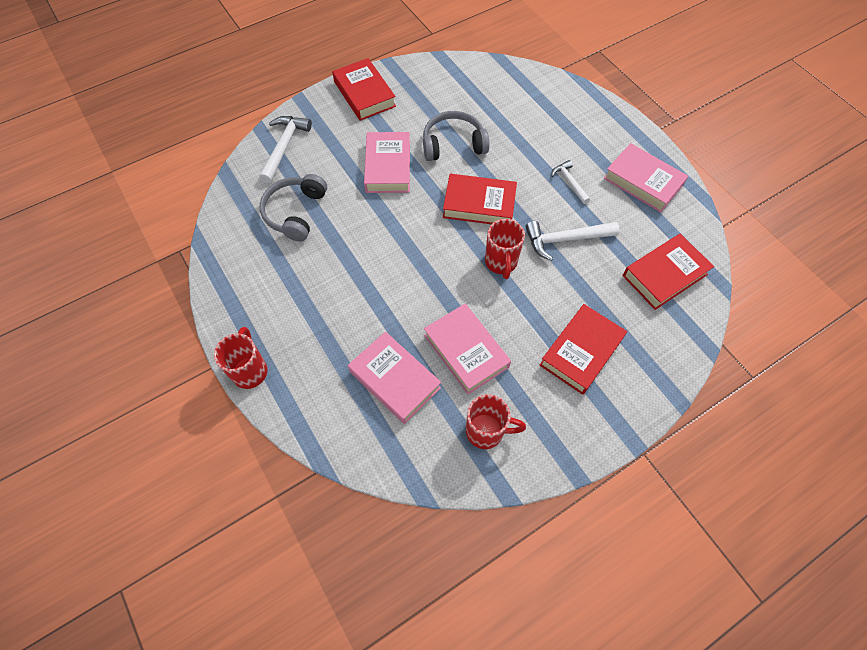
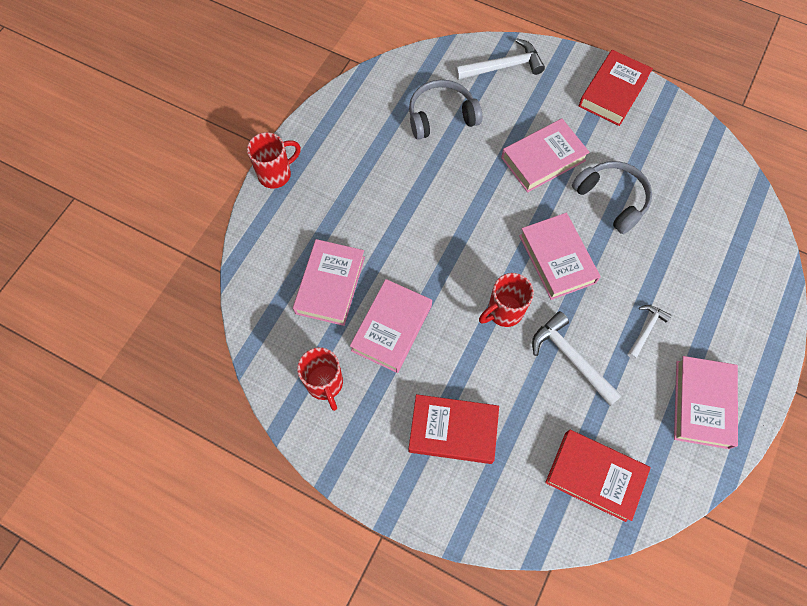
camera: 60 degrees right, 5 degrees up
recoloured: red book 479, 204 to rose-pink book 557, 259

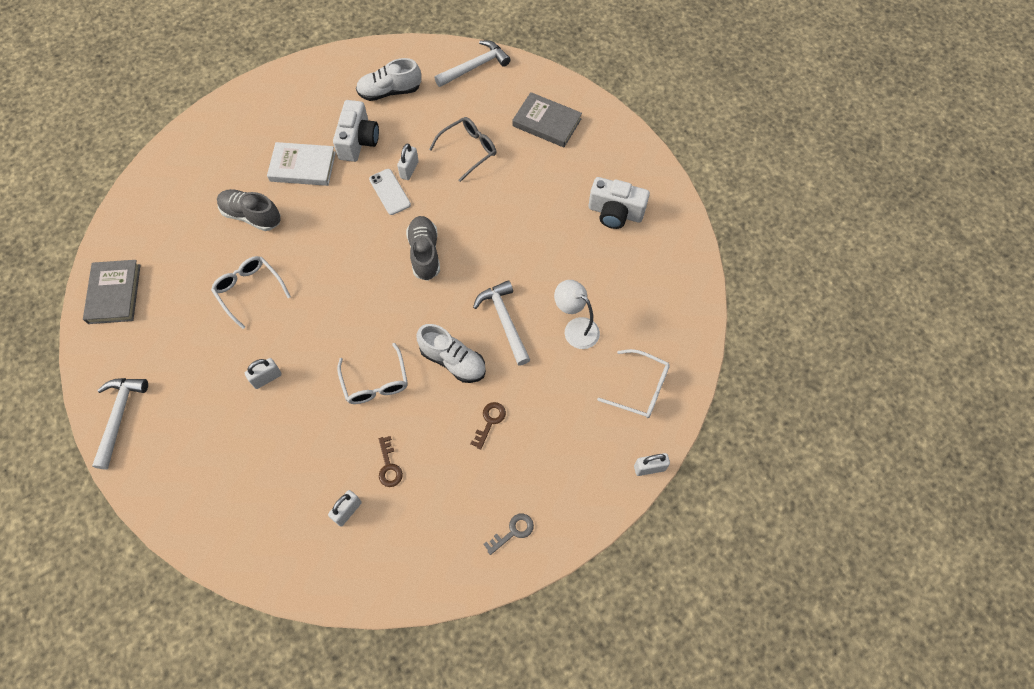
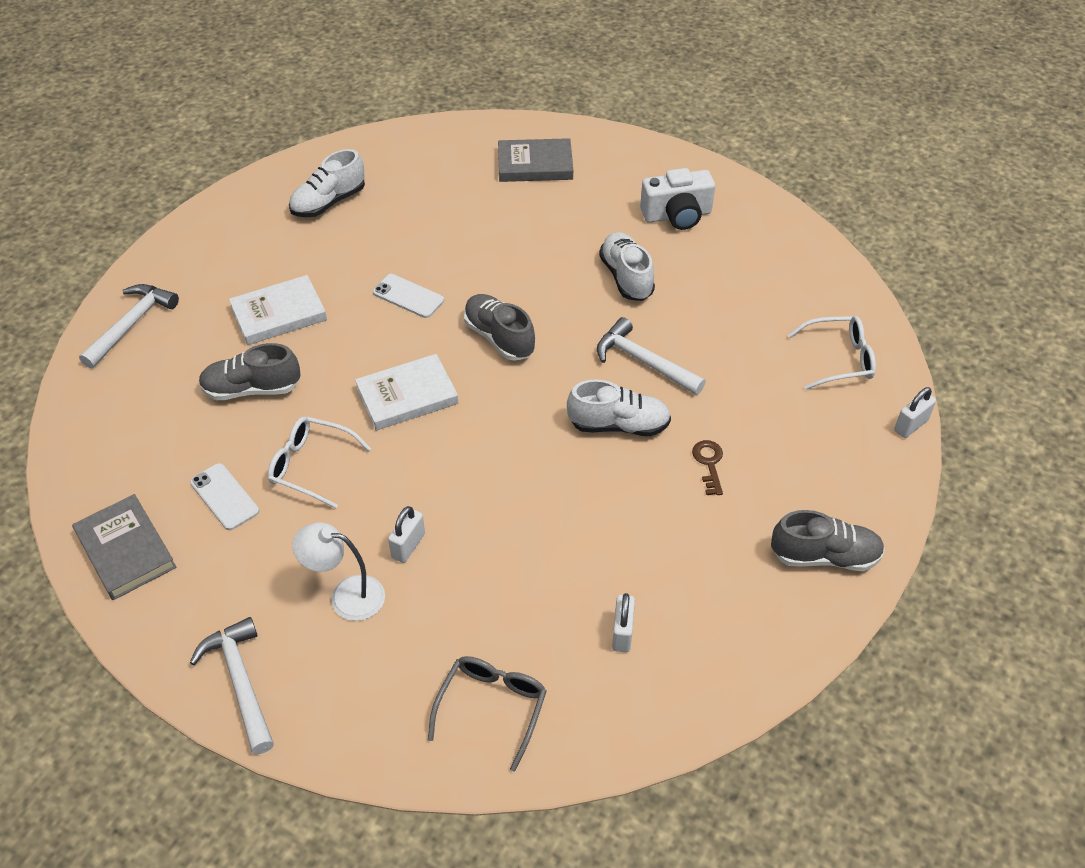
camera: 30 degrees left, 15 degrees down
removed: pure white camera 358, 141; pure white eyeglasses 375, 381; dark brown latchkey 389, 466; pure white small lock 409, 170
added: pure white phone 224, 497; pure white book 407, 396; pure white shoe 626, 277
moved: grey eyeglasses 468, 150 to 491, 709; pure white hammer 475, 67 to 132, 325; pure white desk lamp 575, 328 to 346, 595
replaced: grey latchkey 513, 532 to grey shoe 824, 556

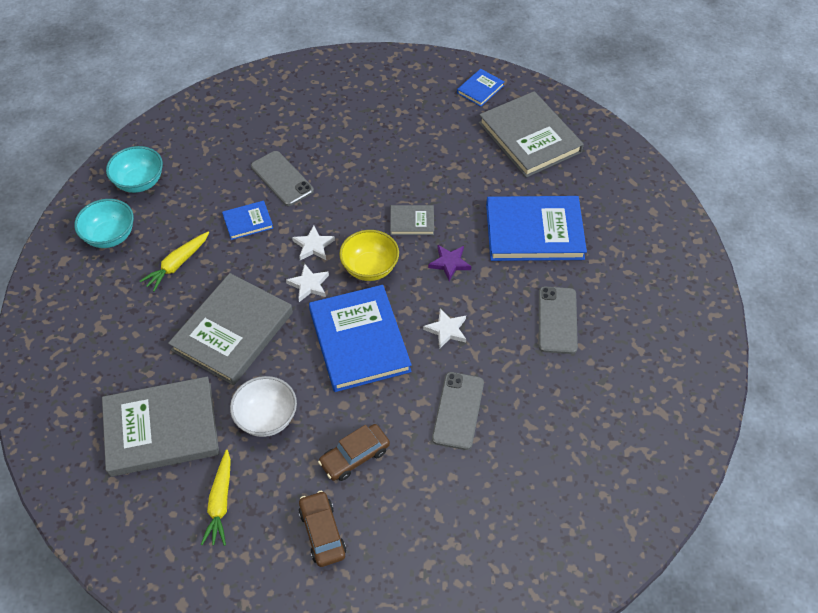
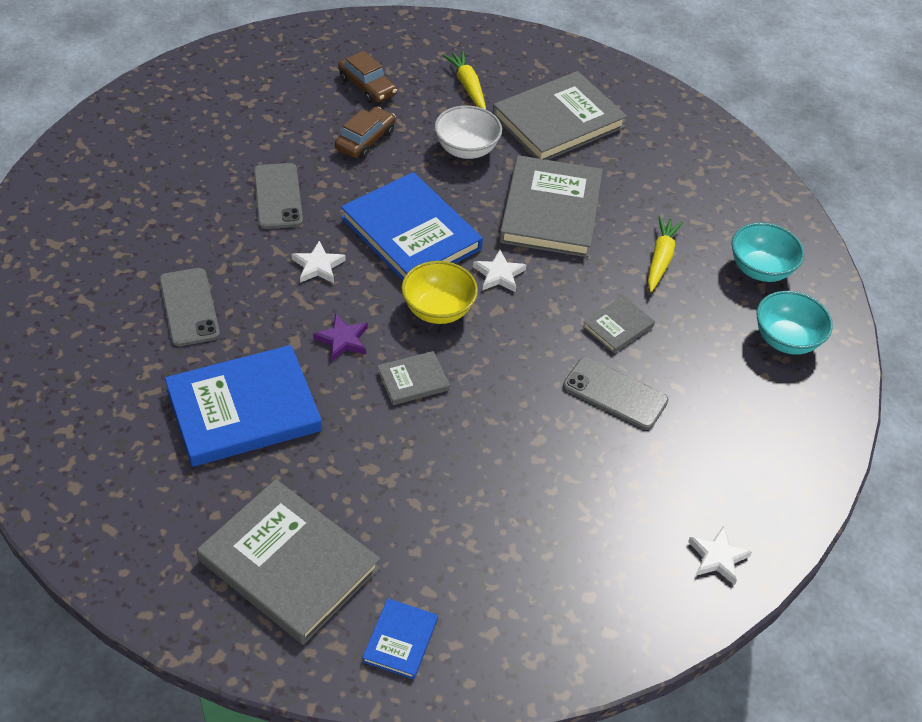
camera: 155 degrees right, 5 degrees down
moved: pure white star 313, 246 to 717, 557
recoloured: blue book 248, 221 to grey book 618, 326

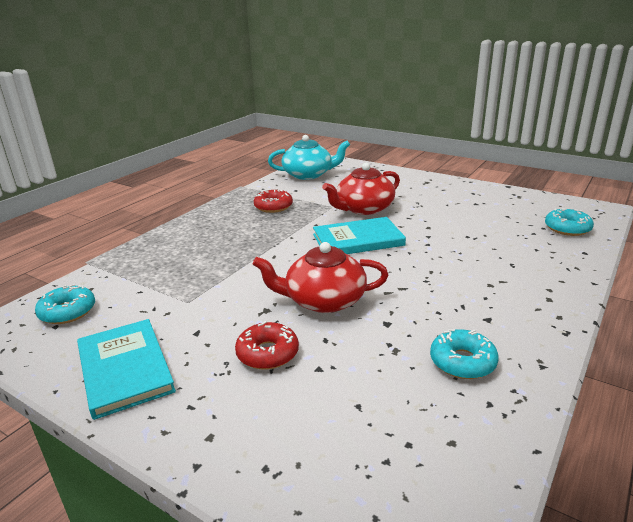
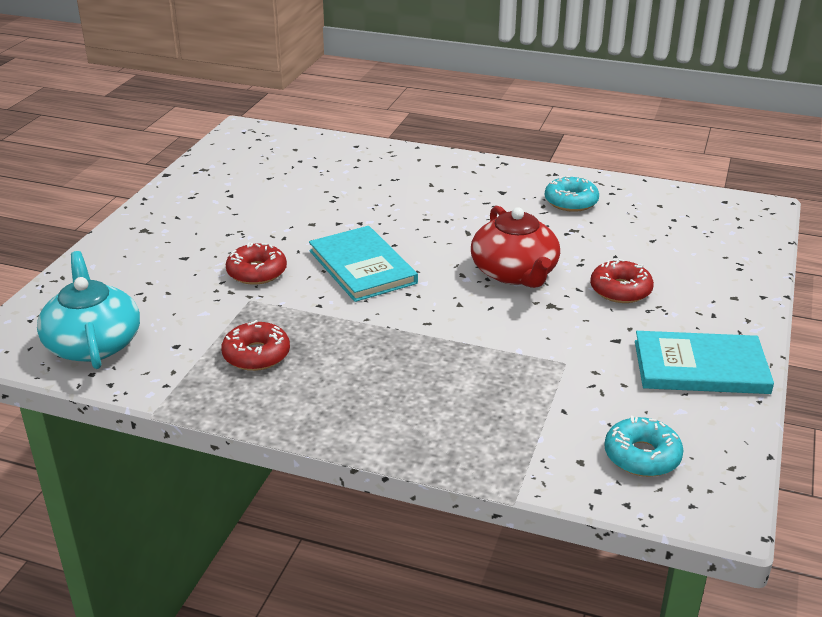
camera: 105 degrees left, 5 degrees up
removed: aqua glazed donut 567, 228
replaced: red china teapot 363, 209 to red glazed donut 257, 272
turned: aqua book 124, 369 = 700, 367 45 degrees clockwise

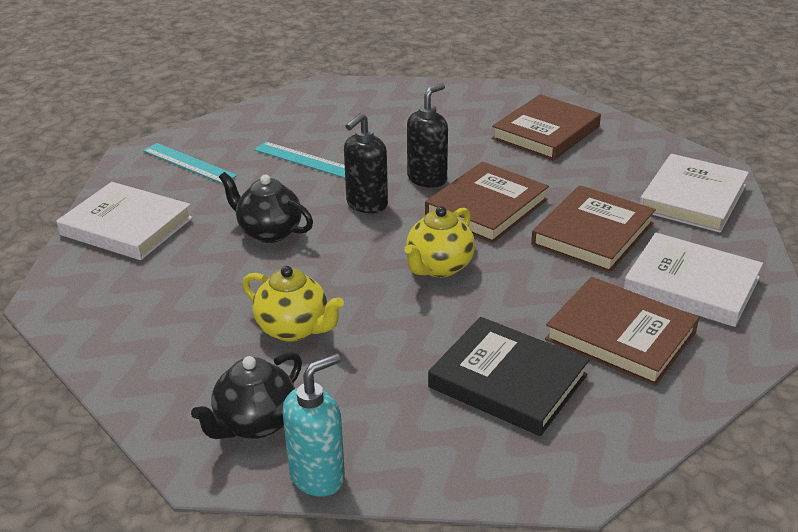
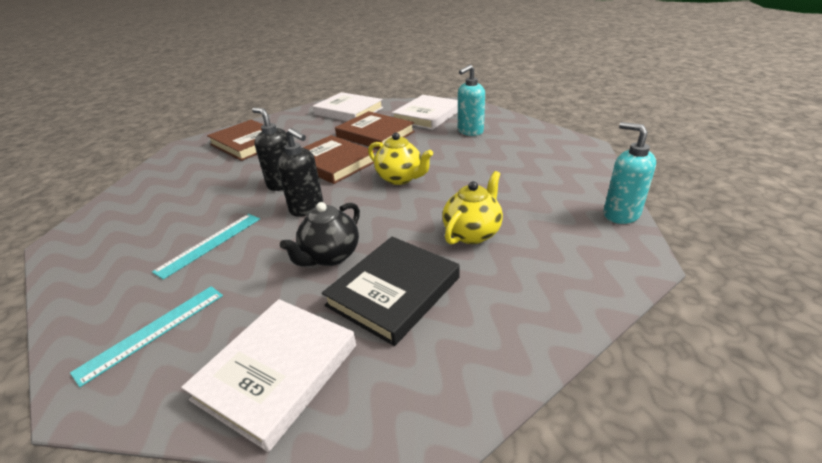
camera: 85 degrees left, 0 degrees up
removed: black china teapot 255, 423
moved: black book 507, 381 to 394, 291
replaced: dark brown book 620, 336 to aqua pump bottle 470, 131

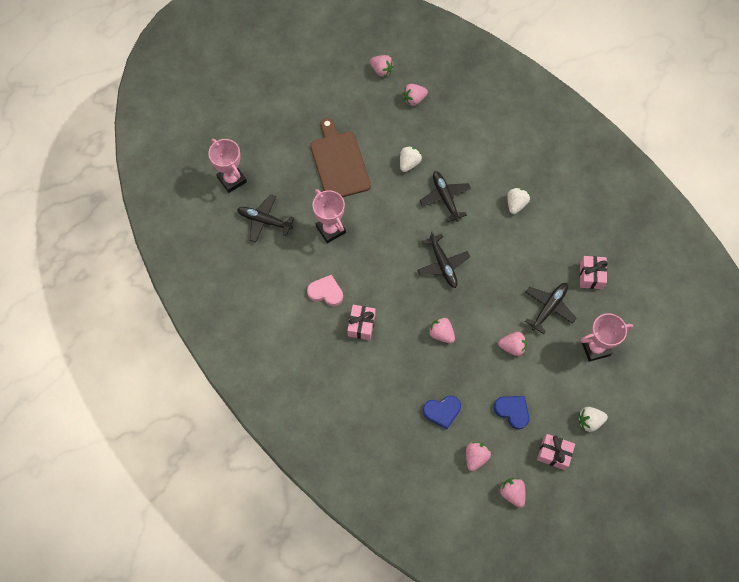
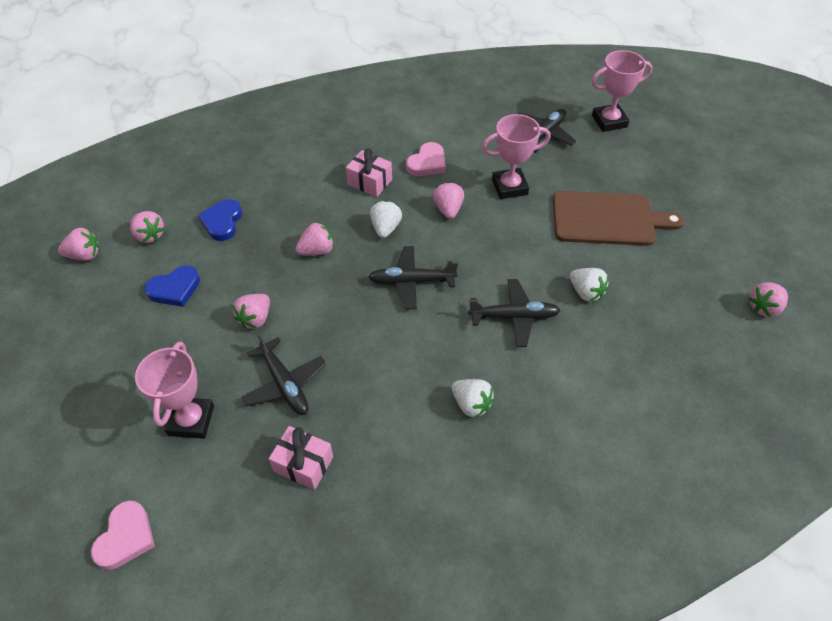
camera: 110 degrees right, 15 degrees down
removed: rose-pink wrapped gift 554, 453
added: rose-pink heart shape 126, 537
moved: rose-pink berry 414, 99 to 448, 209; pure white berry 589, 421 to 385, 228

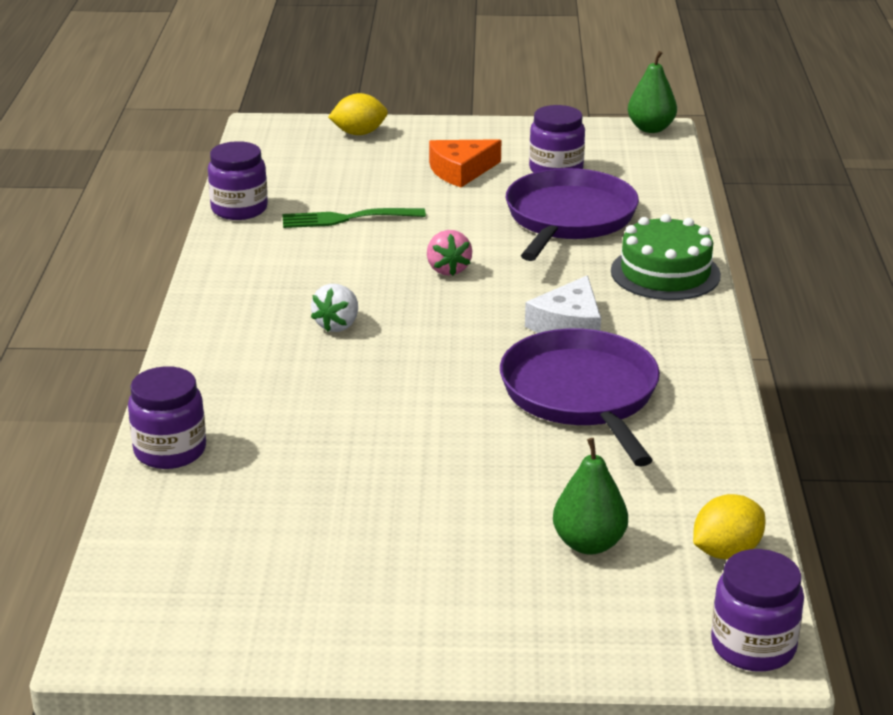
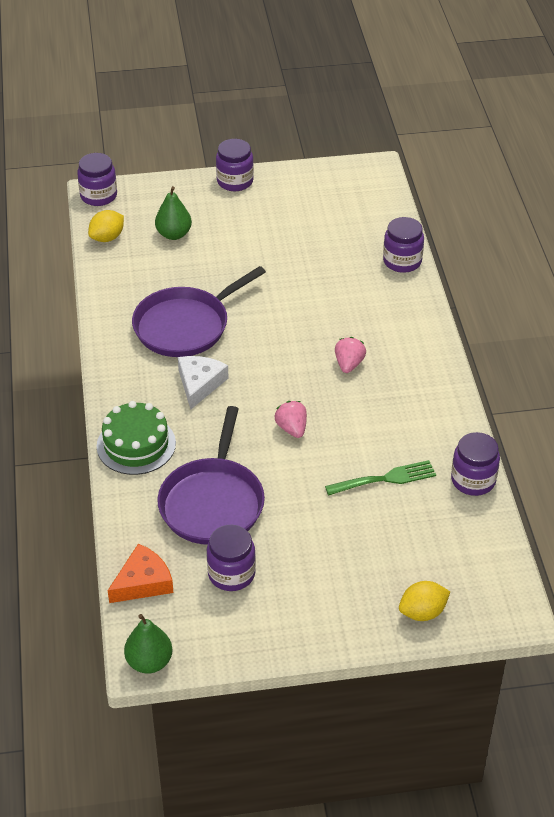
camera: 170 degrees right, 15 degrees up
added: purple preserve jar 235, 181
moved: orange cheese wedge 460, 171 to 143, 582
recoloured: pure white berry 337, 325 to rose-pink berry 349, 364
turned: purple pan 582, 395 = 185, 325 75 degrees clockwise

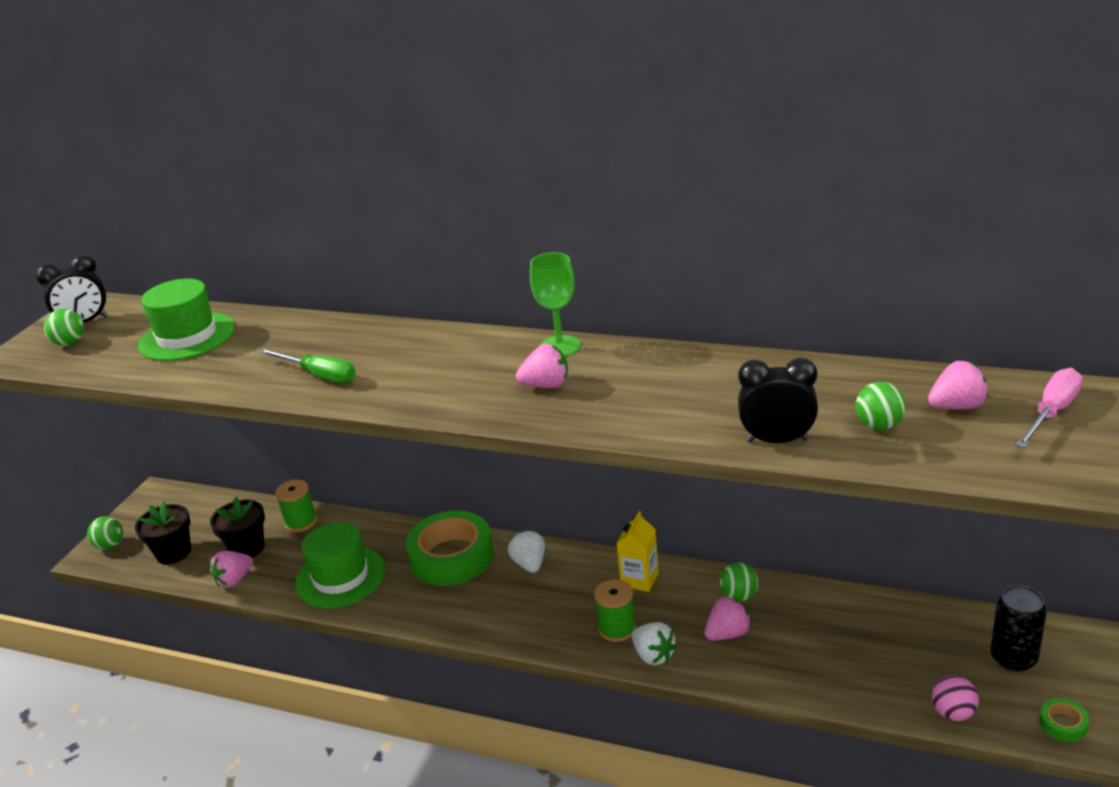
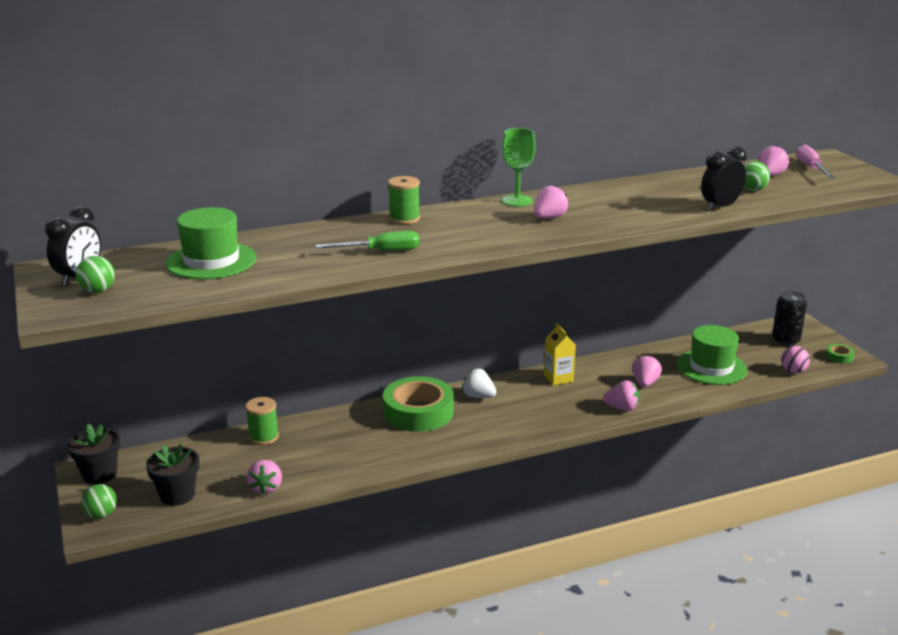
camera: 45 degrees left, 5 degrees down
removed: green play ball 739, 596
moved: black potted plant 247, 548 to 99, 474; green tall hat 340, 577 to 711, 367; green spool 617, 628 to 404, 219
recoloured: pure white berry 653, 655 to rose-pink berry 622, 408

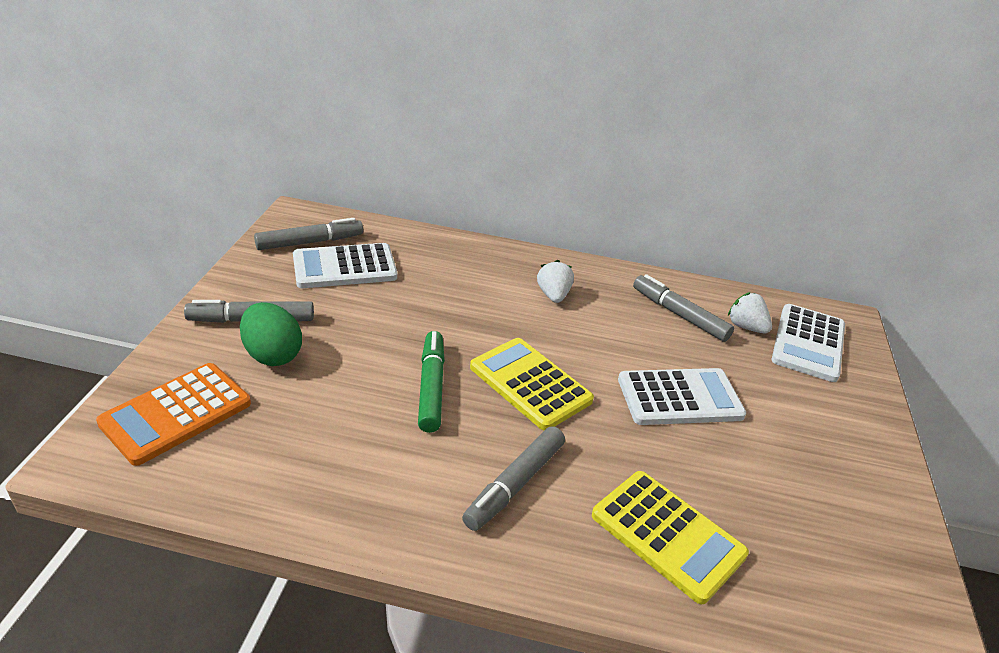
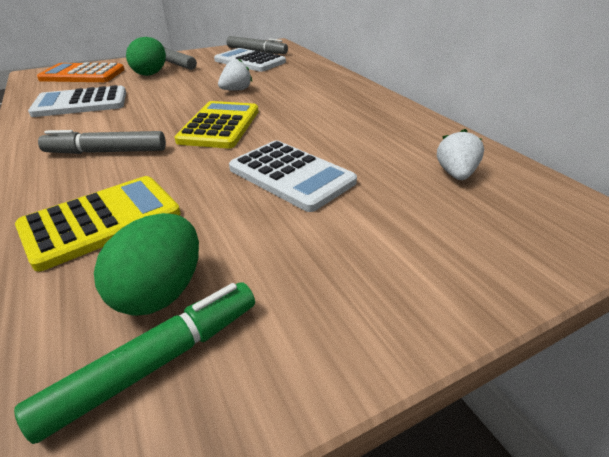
camera: 55 degrees right, 0 degrees up
removed: grey felt pen 679, 315
added: green toy egg 161, 292
moved: green felt pen 431, 387 to 156, 362; pure white berry 553, 295 to 236, 90; pure white pocket calculator 808, 343 to 81, 103
turned: golden pocket calculator 667, 535 = 101, 221 135 degrees counterclockwise

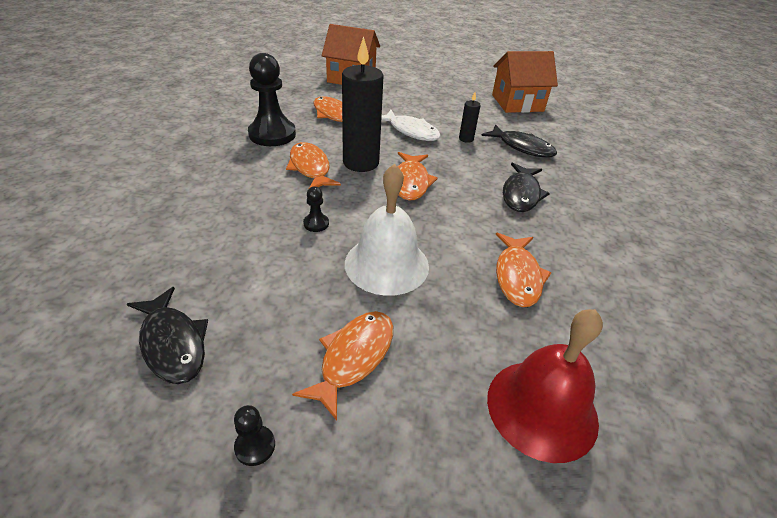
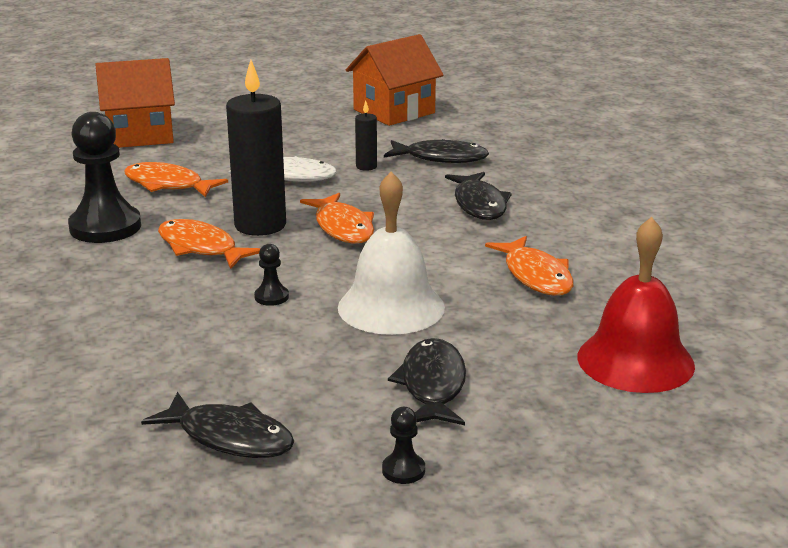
camera: 25 degrees left, 15 degrees down
recoloured: orange fish figure 353, 358 to black fish figure 432, 385

